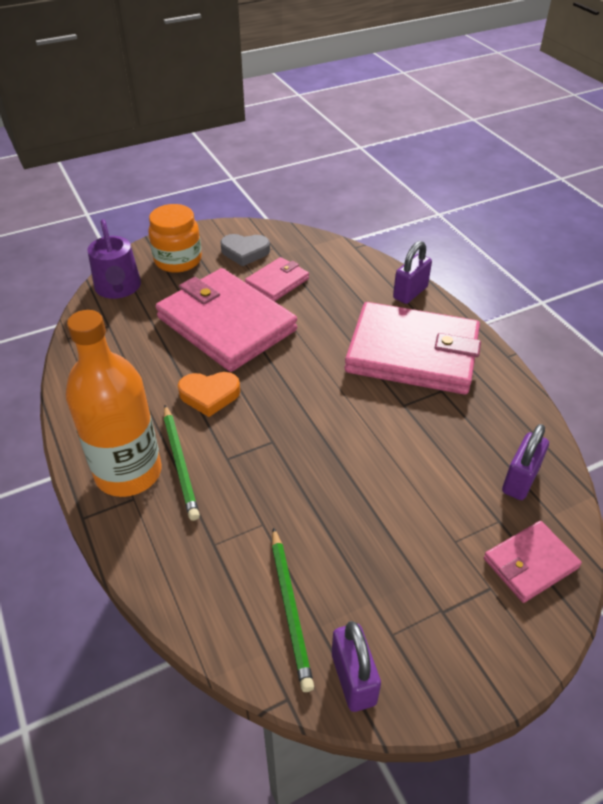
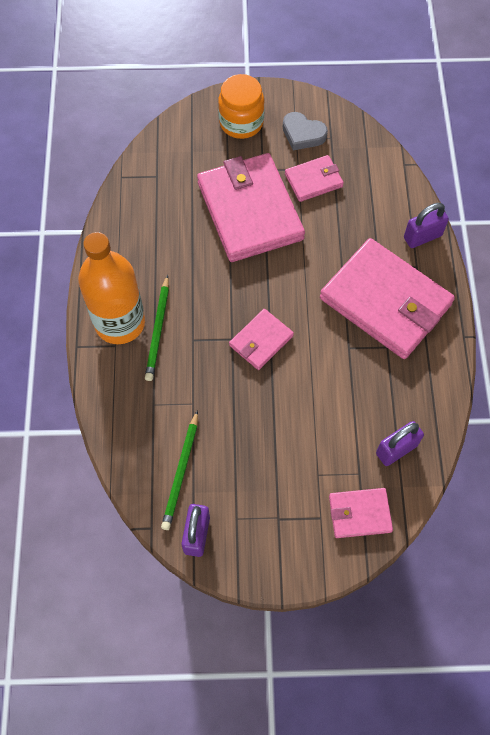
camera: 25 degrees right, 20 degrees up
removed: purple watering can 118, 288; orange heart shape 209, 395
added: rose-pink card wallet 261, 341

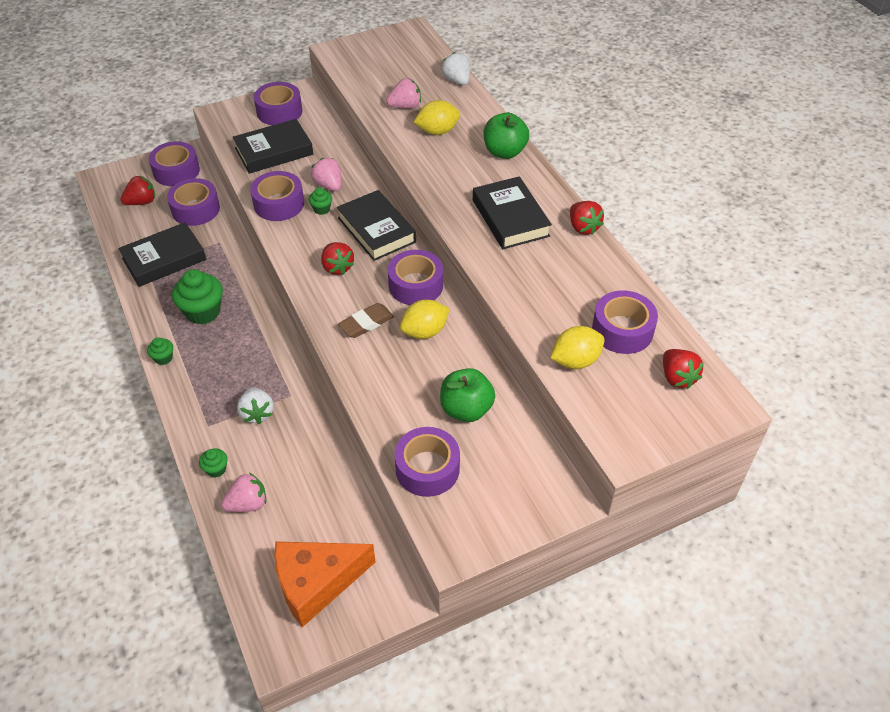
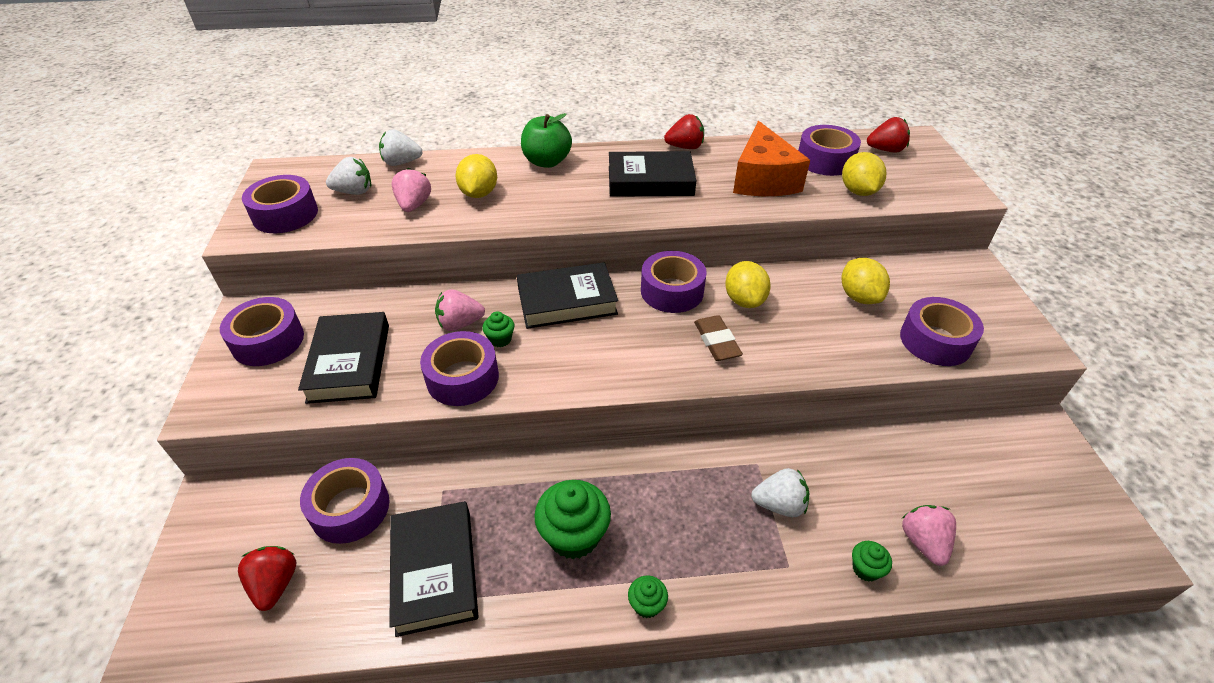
camera: 70 degrees left, 5 degrees down
removed: red berry 337, 267
added: pure white berry 354, 192
moved: purple tape 176, 171 to 285, 214; orange cheese wedge 316, 583 to 762, 179
replaced: green toy apple 466, 409 to golden citrus fruit 859, 297

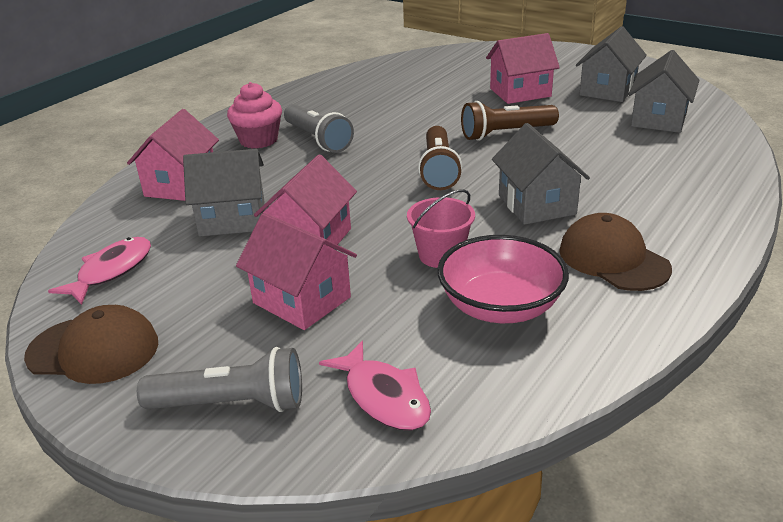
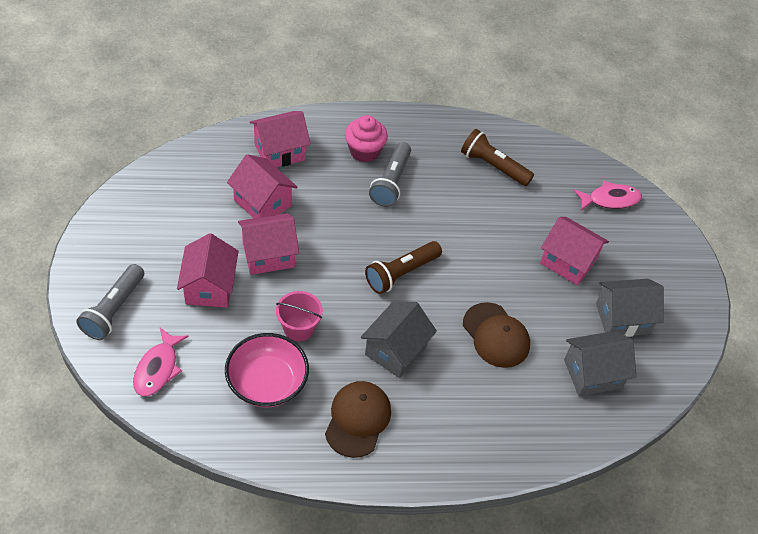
camera: 45 degrees right, 20 degrees up
moved: dark brown cap 93, 350 to 496, 335; rose-pink fish figure 111, 271 to 610, 199; dark brown pocket torch 506, 133 to 493, 166
recoloured: grey house 232, 219 to rose-pink house 262, 203
turned: grey pocket torch 232, 404 = 114, 310 60 degrees clockwise

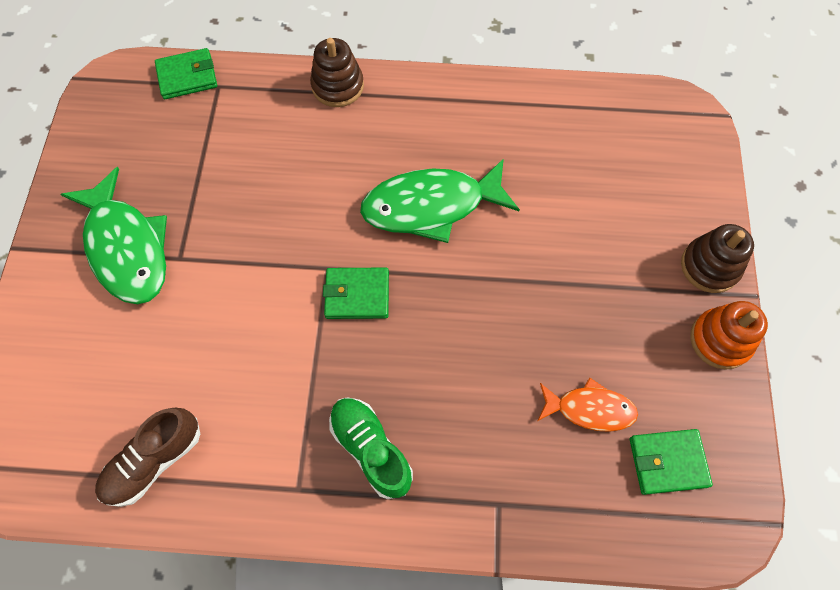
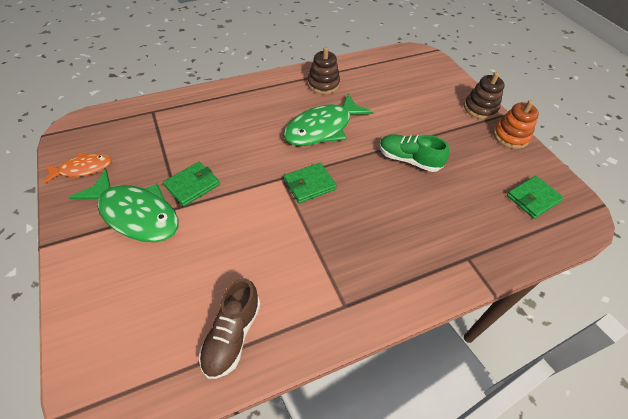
camera: 30 degrees left, 15 degrees down
moved: green card wallet 187, 76 to 192, 185; dark brown ring stacker 338, 86 to 323, 84; green shoe 371, 449 to 408, 160; orange fish figure 590, 409 to 83, 169

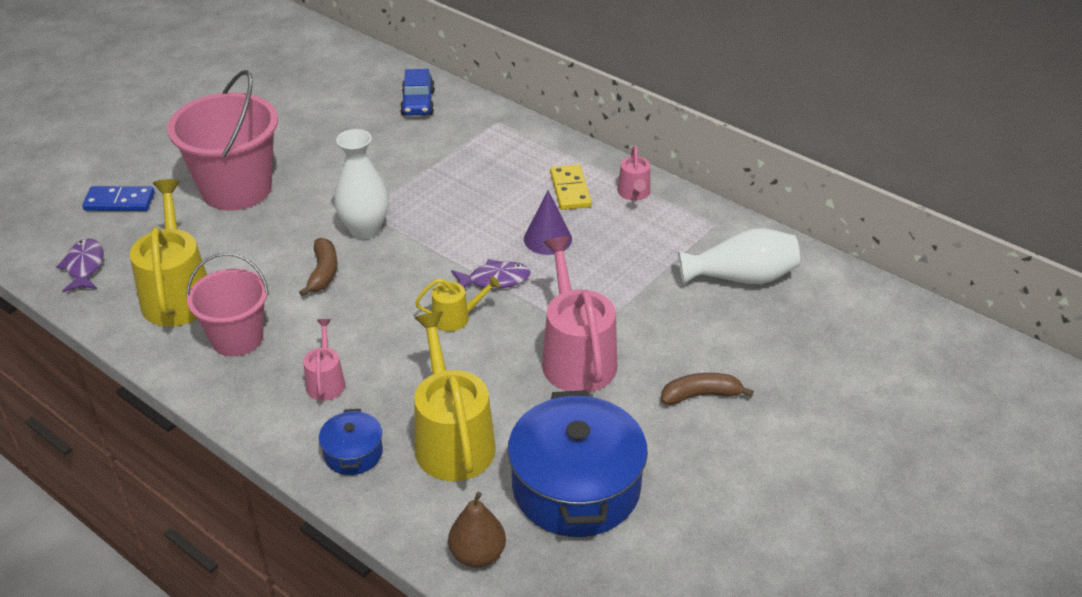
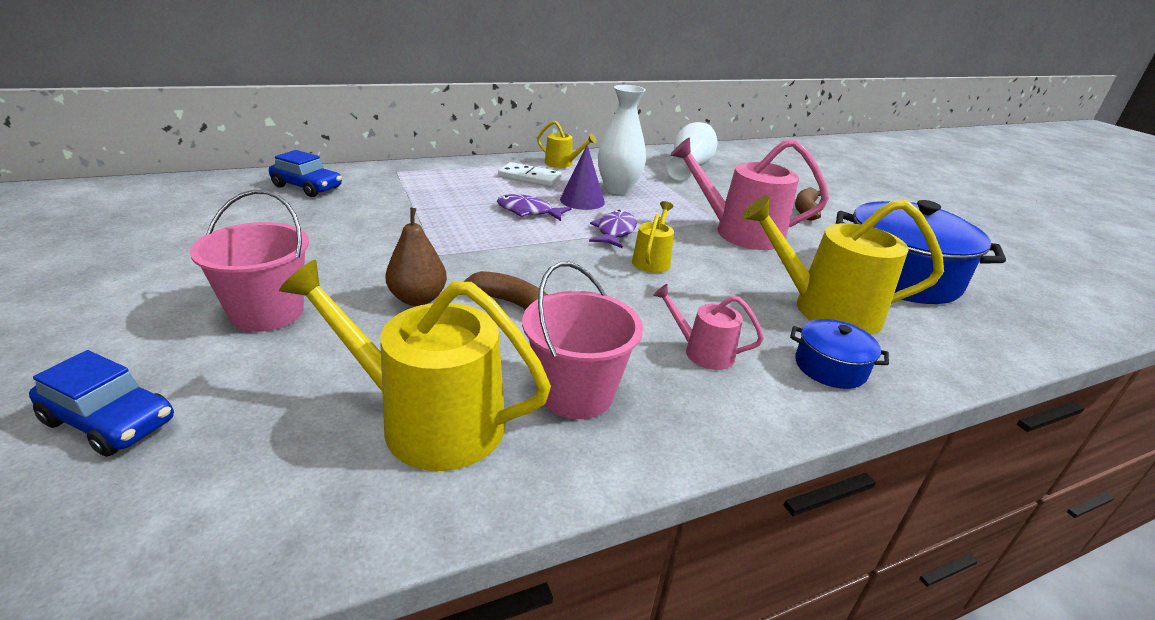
camera: 65 degrees left, 10 degrees down
moved: purple fish figure 84, 267 to 528, 211; pure white tall vase 365, 229 to 618, 189; dark brown pear fruit 477, 554 to 418, 299
replaced: blue domino 119, 201 to blue toy car 110, 421
recoloured: golden domino 570, 190 to pure white domino 529, 177; rose-pink watering can 634, 193 to golden watering can 562, 164
resized: rose-pink sand bucket 236, 189 = 267, 313 x0.64

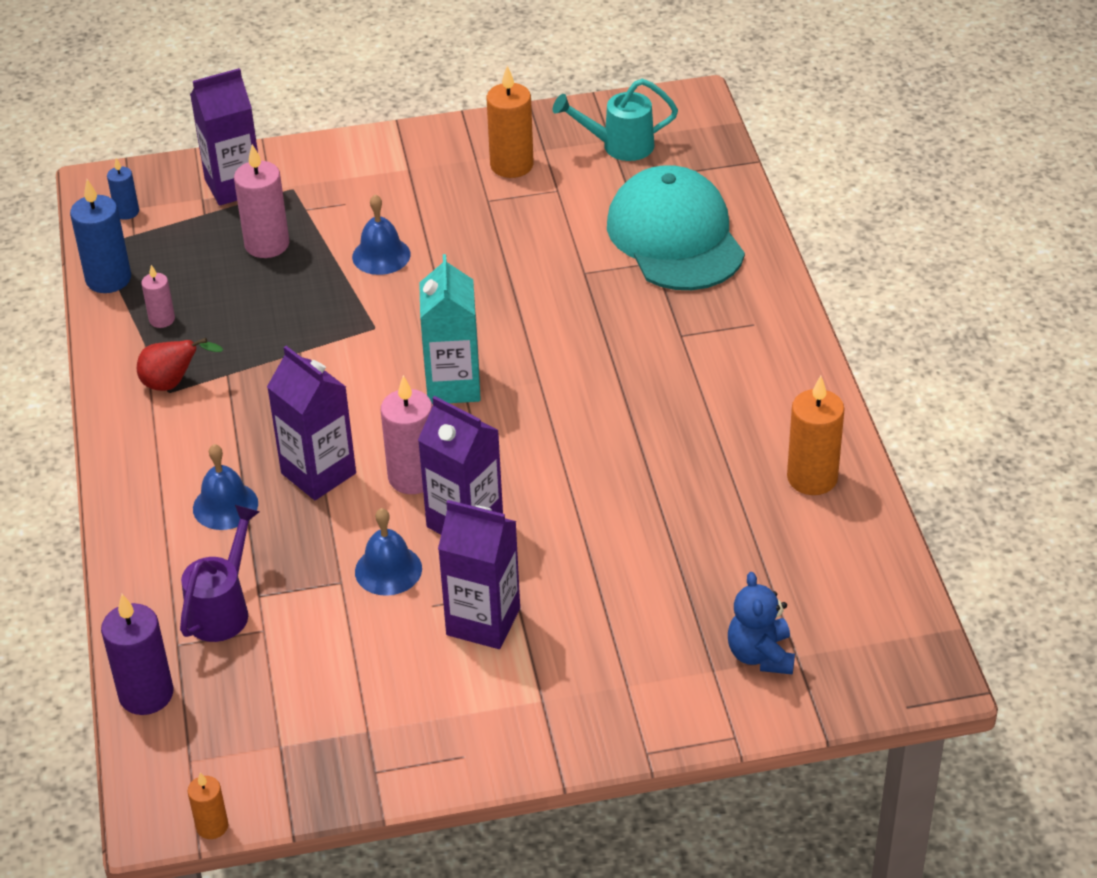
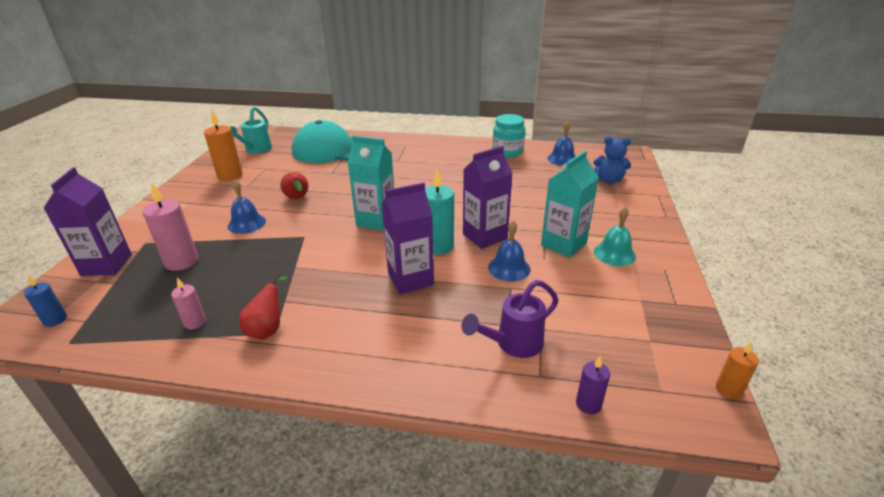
camera: 70 degrees left, 10 degrees down
removed: blue candle 108, 279
added: red pear fruit 297, 198; aqua hand bell 614, 253
moved: blue hand bell 225, 505 to 562, 159
replaced: orange candle 812, 478 to aqua preserve jar 507, 152
recoloured: rose-pink candle 413, 477 to aqua candle 438, 246; purple juice carton 483, 621 to aqua juice carton 563, 244
turned: purple watering can 223, 608 = 513, 344 75 degrees counterclockwise
resized: purple candle 146, 694 = 588, 404 x0.56

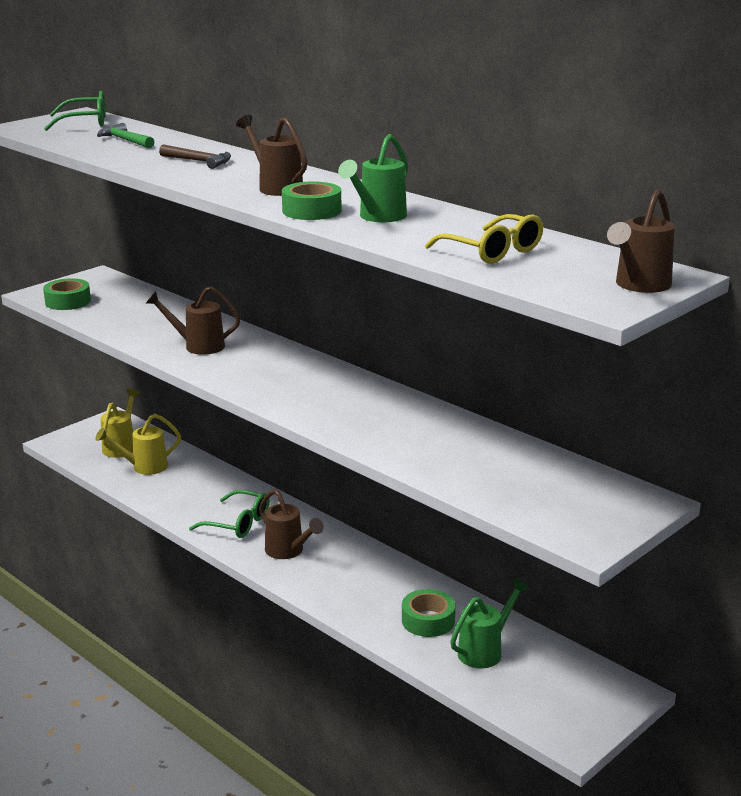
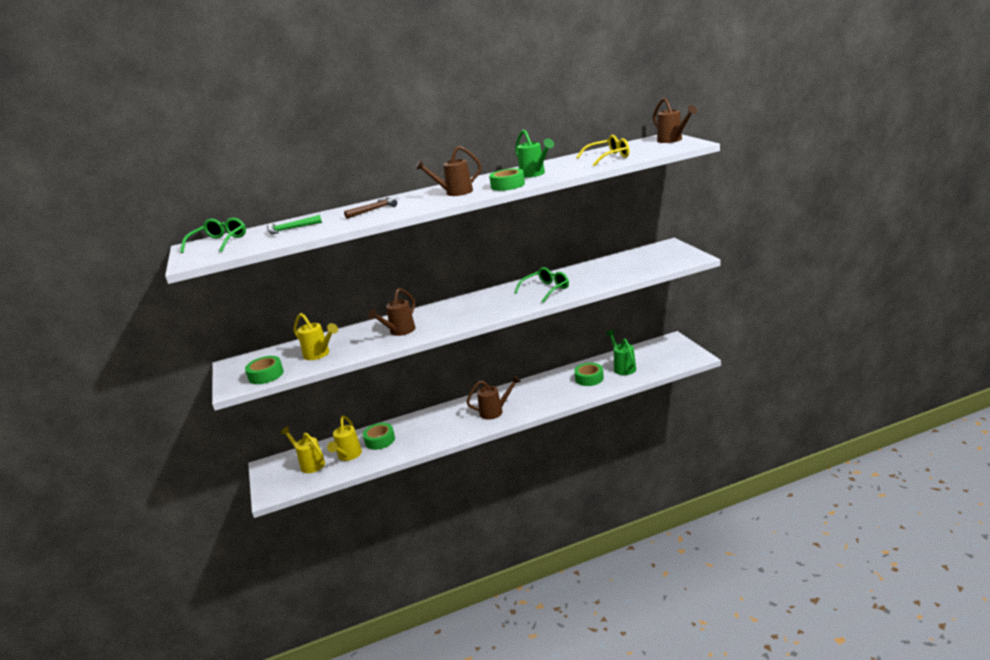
camera: 60 degrees left, 0 degrees up
added: golden watering can 319, 354; green tape 380, 440
moved: green eyeglasses 237, 523 to 546, 290

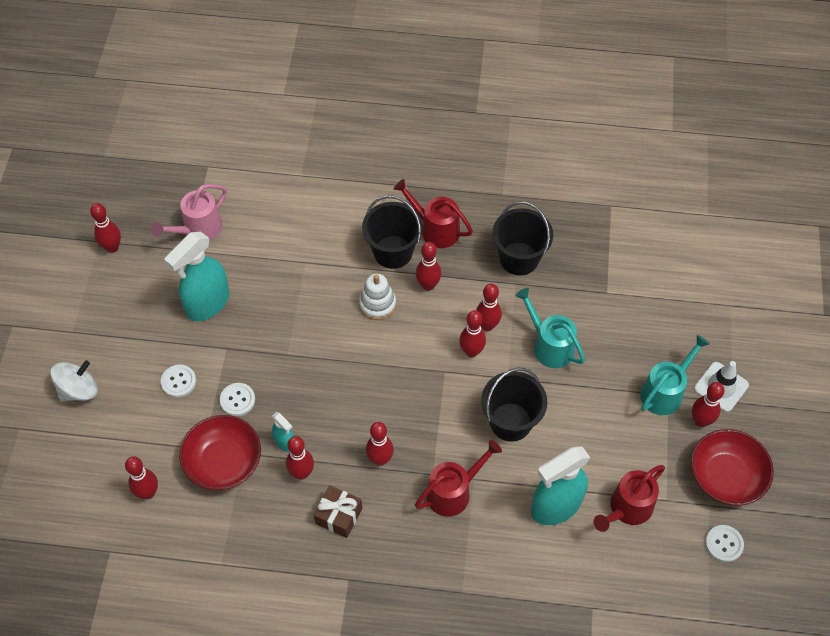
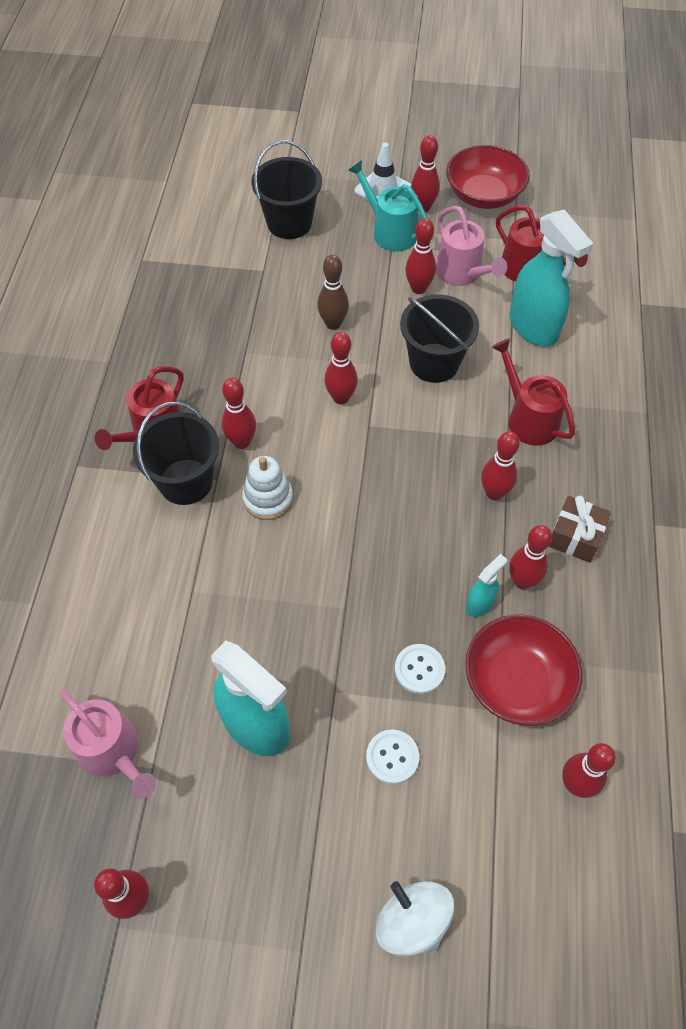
camera: 90 degrees left, 0 degrees up
removed: pure white sewing button 724, 544
added: rose-pink watering can 462, 273
moved: red skittle 487, 325 to 418, 288; black sand bucket 519, 258 to 289, 223
replaced: aqua watering can 549, 346 to dark brown skittle 333, 324

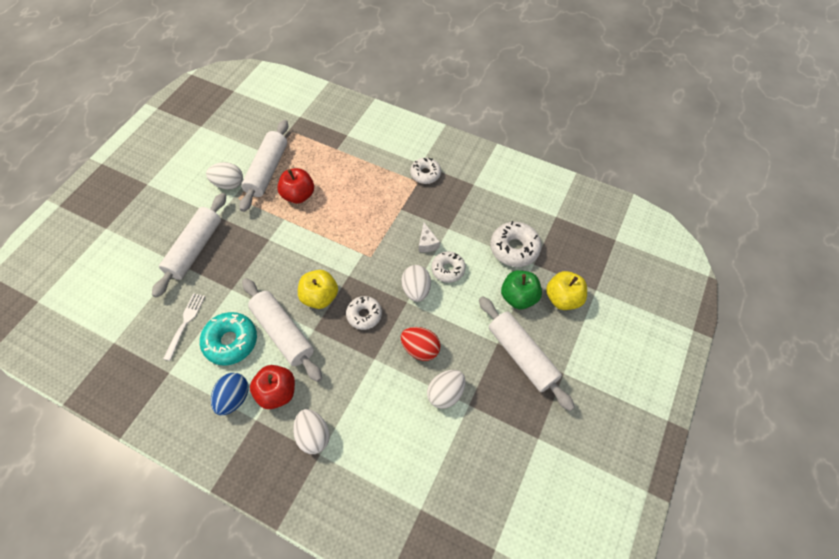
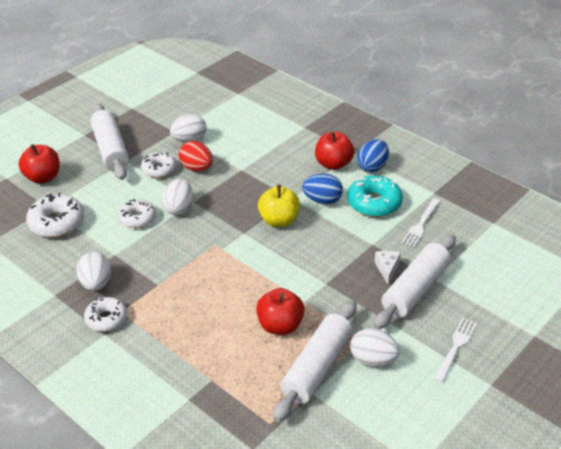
camera: 165 degrees left, 20 degrees down
removed: green toy apple 518, 297
added: pure white fork 455, 347
moved: pure white toy egg 313, 435 to 96, 283; pure white glazed donut 364, 315 to 159, 169; pure white cheese wedge 427, 243 to 387, 269
replaced: pure white dough roller 283, 333 to blue toy egg 322, 200
recoloured: golden toy apple 563, 298 to red toy apple 43, 177

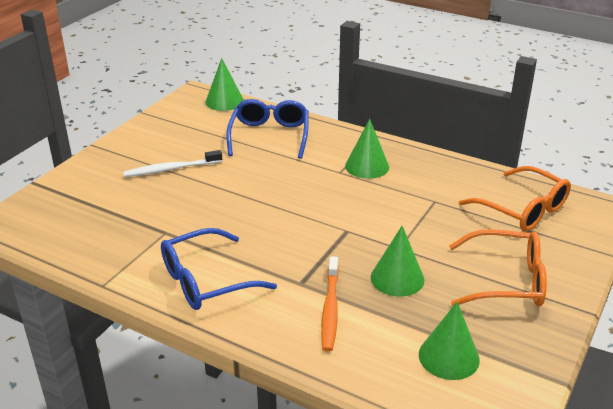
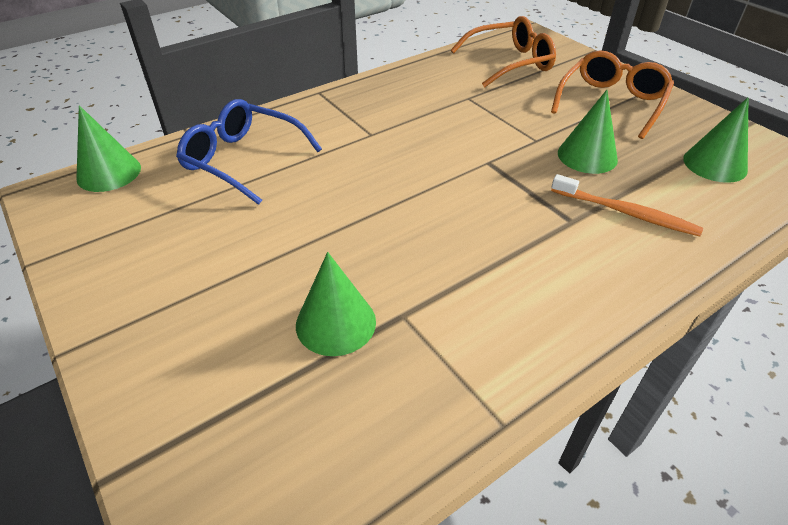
camera: 65 degrees left, 10 degrees up
removed: pure white tooth brush 171, 169; blue eyeglasses 206, 281
moved: green cone shape 367, 166 to 336, 323

